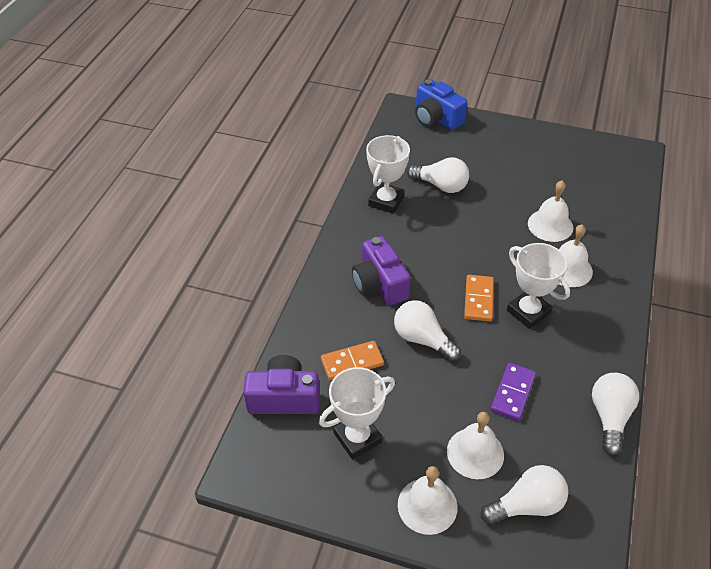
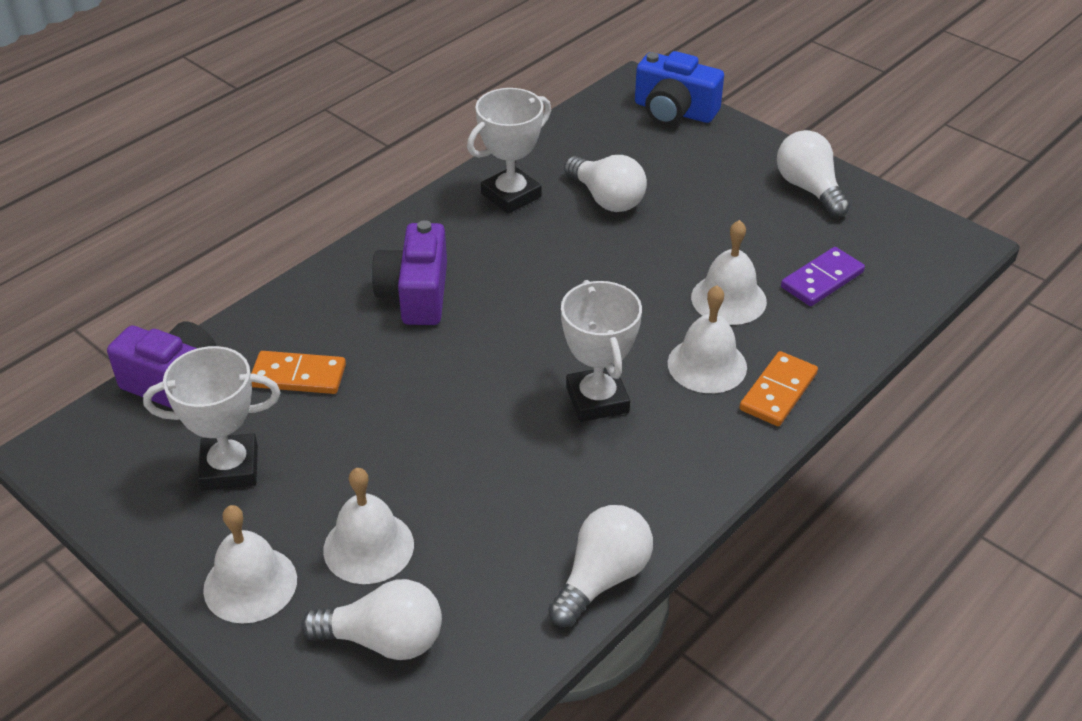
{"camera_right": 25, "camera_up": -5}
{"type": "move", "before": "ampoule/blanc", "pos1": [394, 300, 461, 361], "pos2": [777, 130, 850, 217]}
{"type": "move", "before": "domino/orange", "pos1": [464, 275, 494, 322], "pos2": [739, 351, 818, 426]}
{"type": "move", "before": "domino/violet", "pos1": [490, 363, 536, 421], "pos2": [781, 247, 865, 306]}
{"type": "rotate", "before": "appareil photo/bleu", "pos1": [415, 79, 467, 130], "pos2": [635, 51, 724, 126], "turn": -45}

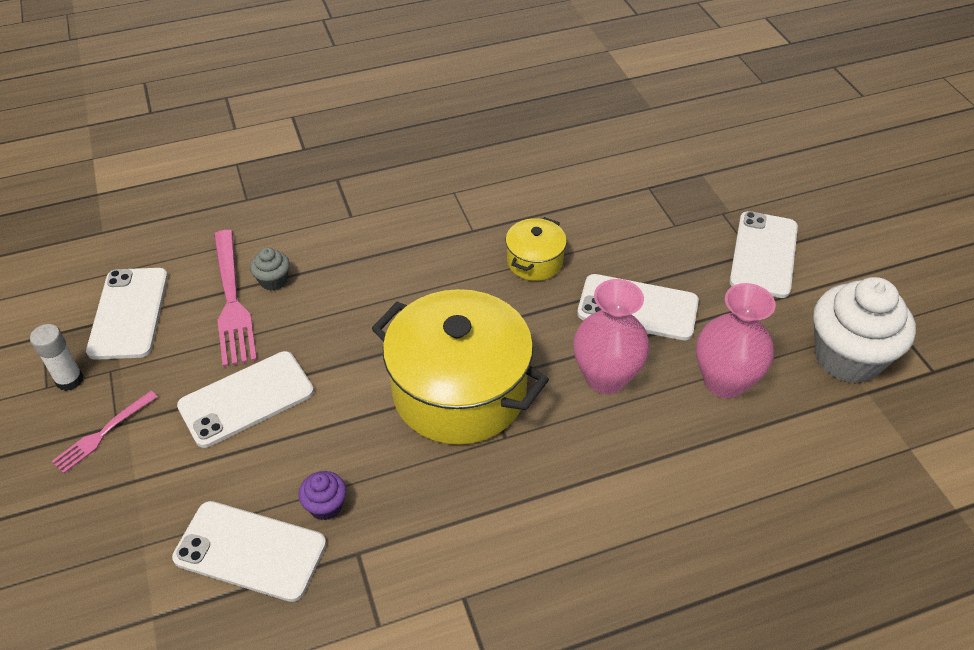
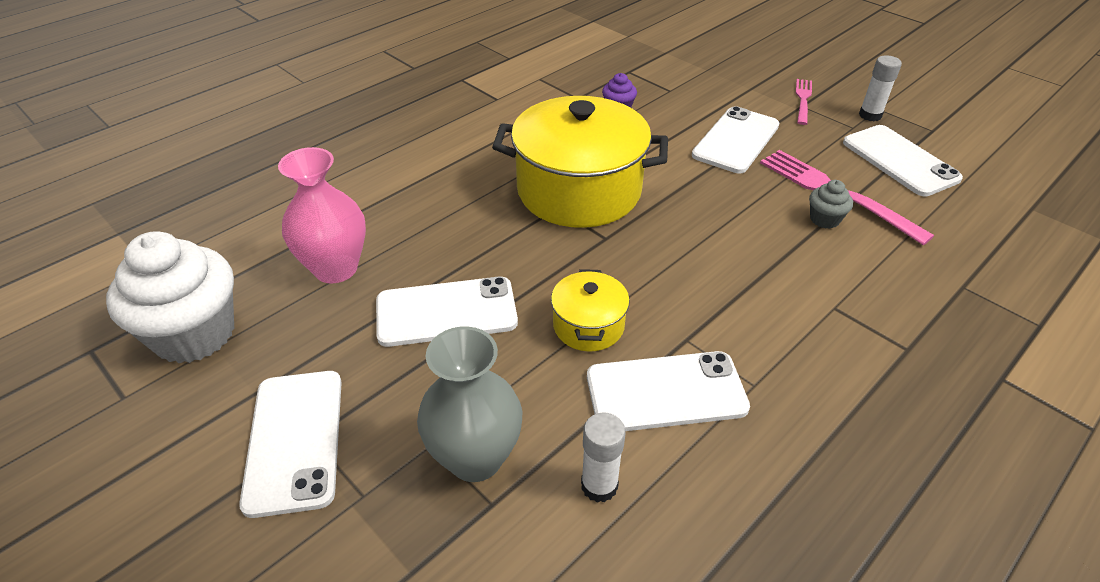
{"camera_right": 155, "camera_up": -5}
{"type": "delete", "before": "vase/rose", "pos1": [573, 279, 650, 394]}
{"type": "insert", "after": "vase/gris", "pos2": [417, 326, 522, 482]}
{"type": "insert", "after": "bâton de colle/blanc", "pos2": [581, 413, 626, 502]}
{"type": "move", "before": "téléphone/blanc", "pos1": [172, 501, 326, 602], "pos2": [587, 351, 750, 431]}

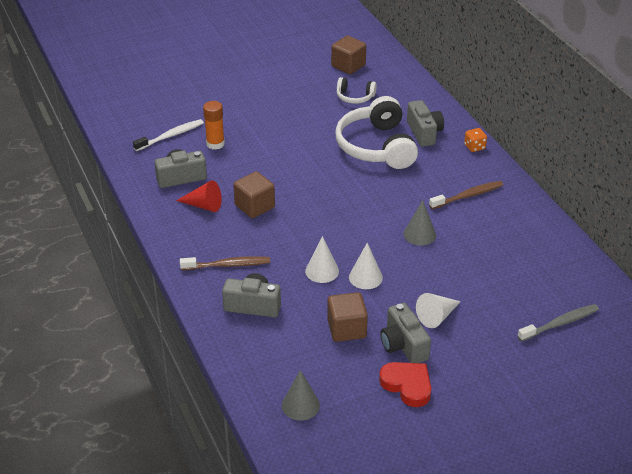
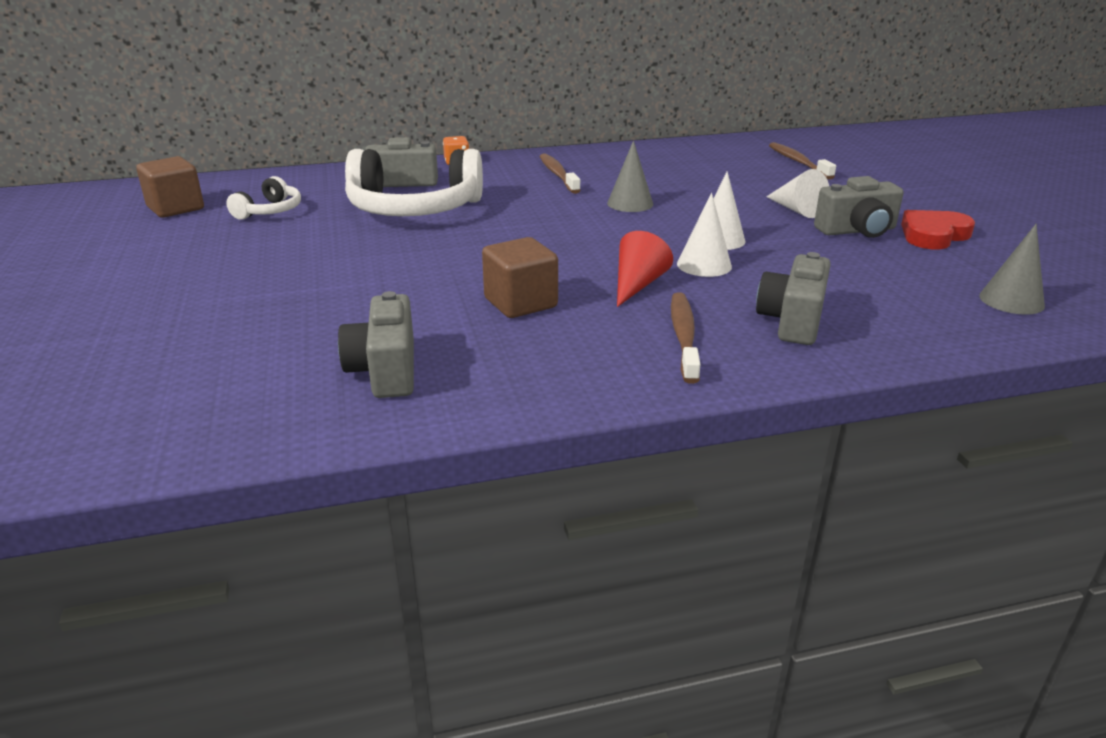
{"camera_right": -80, "camera_up": -10}
{"type": "delete", "before": "brosse à dents/blanc", "pos1": [133, 119, 204, 151]}
{"type": "delete", "before": "bâton de colle/orange", "pos1": [203, 101, 225, 150]}
{"type": "delete", "before": "cube/marron", "pos1": [327, 292, 368, 342]}
{"type": "move", "before": "cône/rouge", "pos1": [176, 180, 222, 212], "pos2": [617, 231, 673, 307]}
{"type": "recolor", "before": "brosse à dents/gris", "after": "brosse à dents/marron", "pos1": [517, 304, 599, 342], "pos2": [769, 142, 836, 179]}

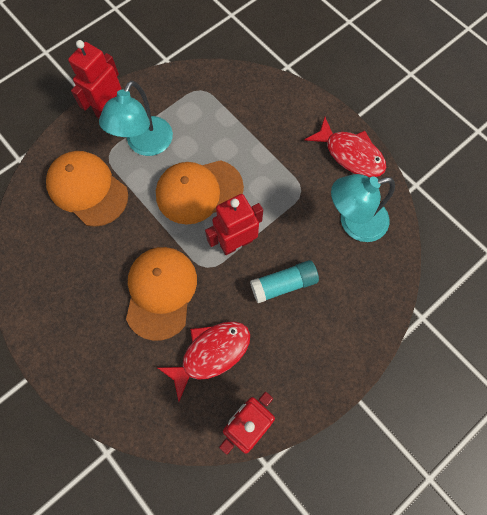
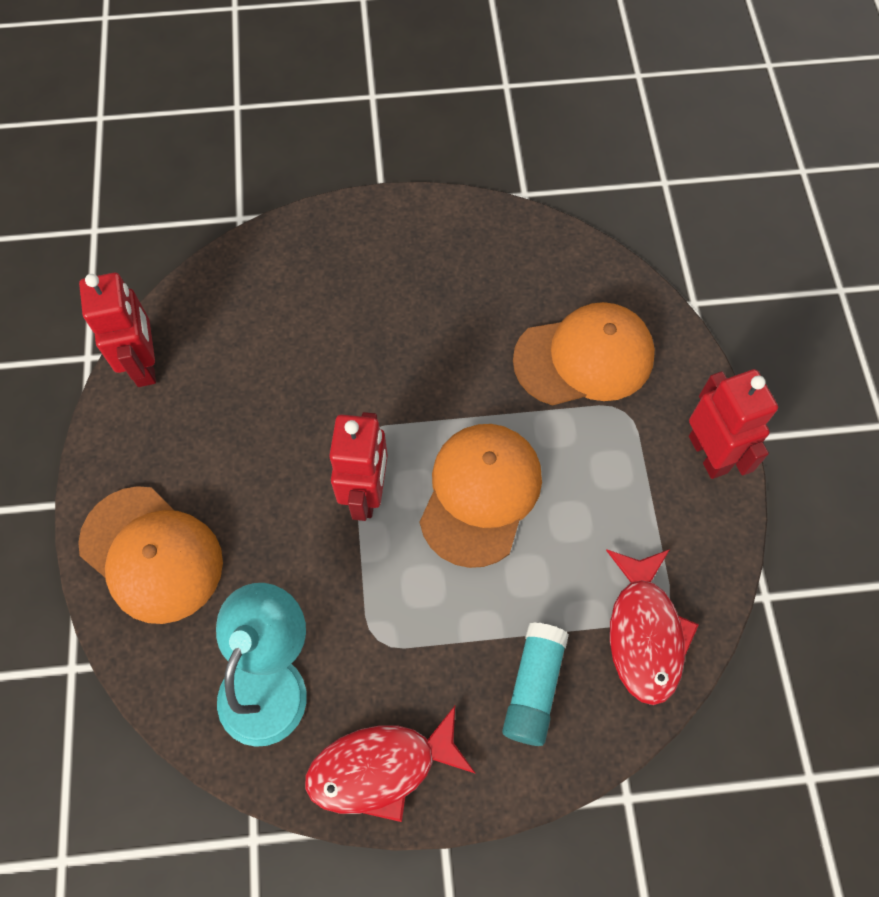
{"camera_right": 125, "camera_up": -5}
{"type": "delete", "before": "lampe/turquoise", "pos1": [99, 81, 173, 156]}
{"type": "move", "before": "casquette/orange", "pos1": [126, 247, 197, 341], "pos2": [78, 486, 223, 624]}
{"type": "move", "before": "poisson/rouge", "pos1": [158, 321, 250, 401], "pos2": [606, 549, 699, 705]}
{"type": "move", "before": "bâton de colle/turquoise", "pos1": [250, 260, 319, 303], "pos2": [502, 622, 569, 746]}

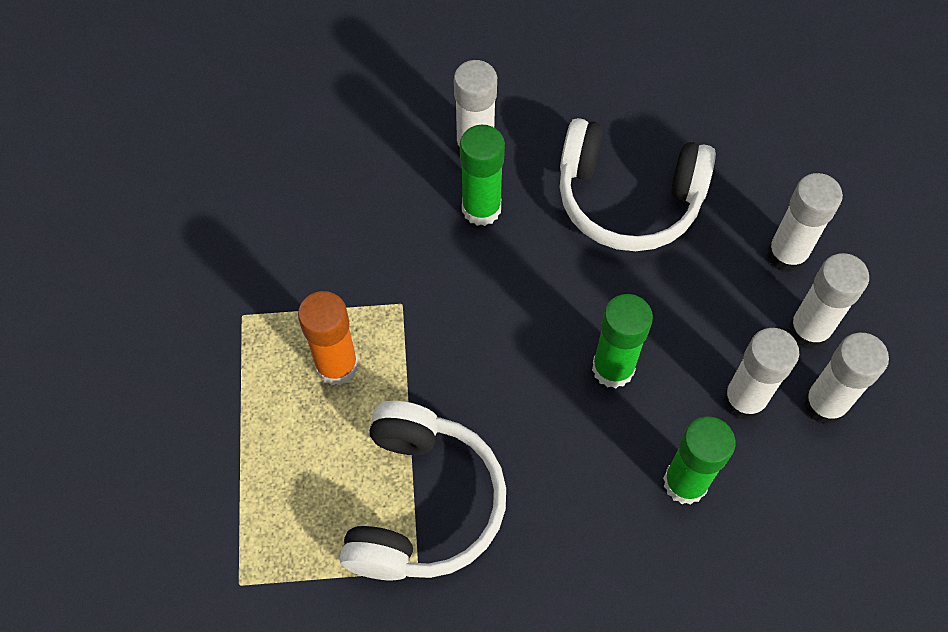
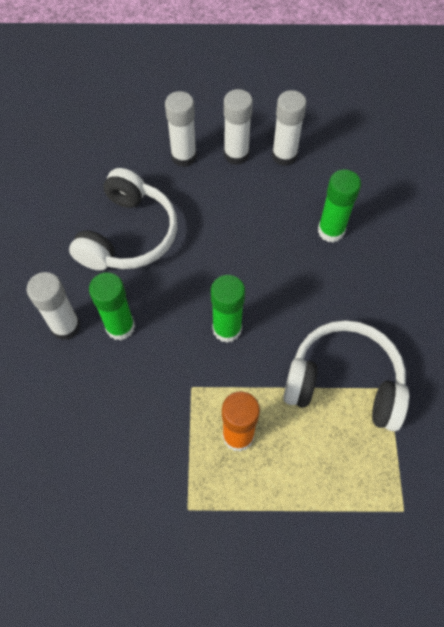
{"camera_right": -85, "camera_up": 0}
{"type": "delete", "before": "bâton de colle/blanc", "pos1": [723, 328, 799, 421]}
{"type": "move", "before": "bâton de colle/vert", "pos1": [592, 294, 653, 388], "pos2": [211, 275, 245, 343]}

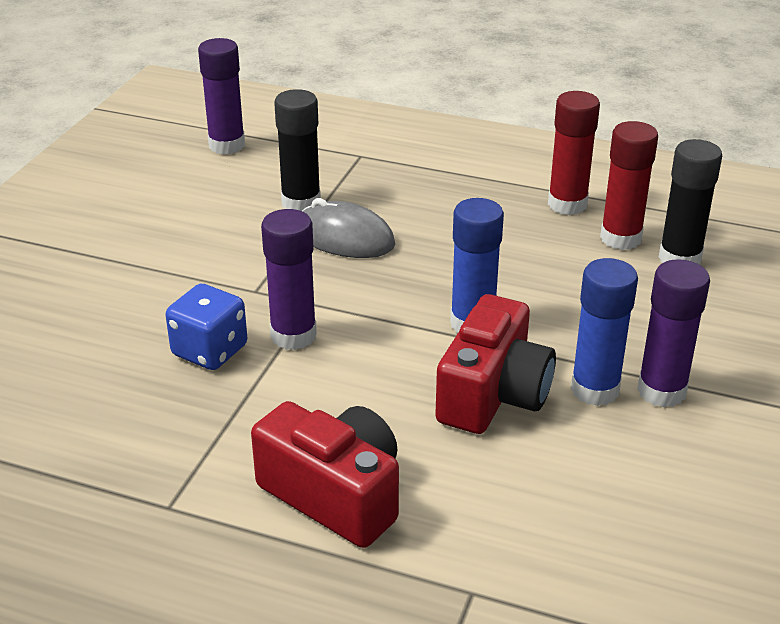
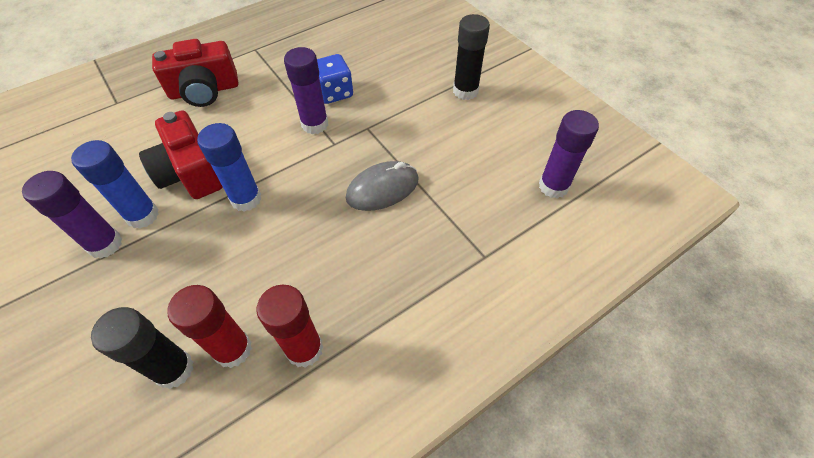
{"camera_right": 125, "camera_up": 20}
{"type": "move", "before": "bâton de colle/noir", "pos1": [274, 89, 321, 211], "pos2": [453, 14, 490, 100]}

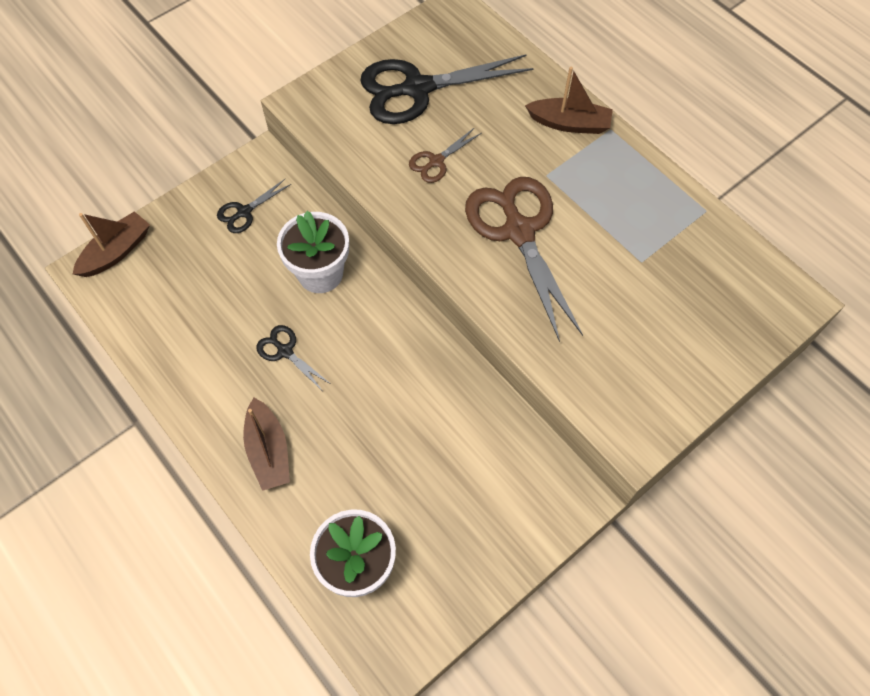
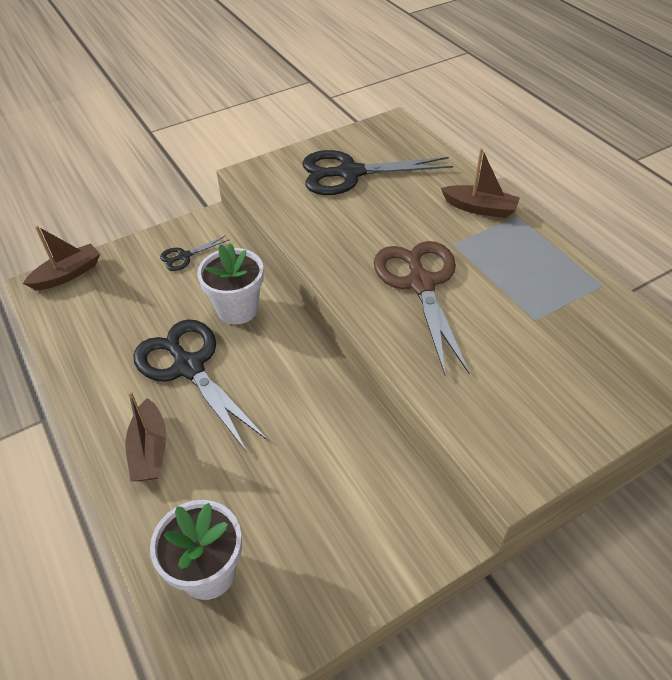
{"camera_right": 10, "camera_up": -15}
{"type": "delete", "before": "ciseaux/marron", "pos1": [409, 127, 481, 183]}
{"type": "resize", "before": "ciseaux/noir", "pos1": [256, 325, 330, 390], "pos2": [133, 320, 268, 452], "scale": 2.17}

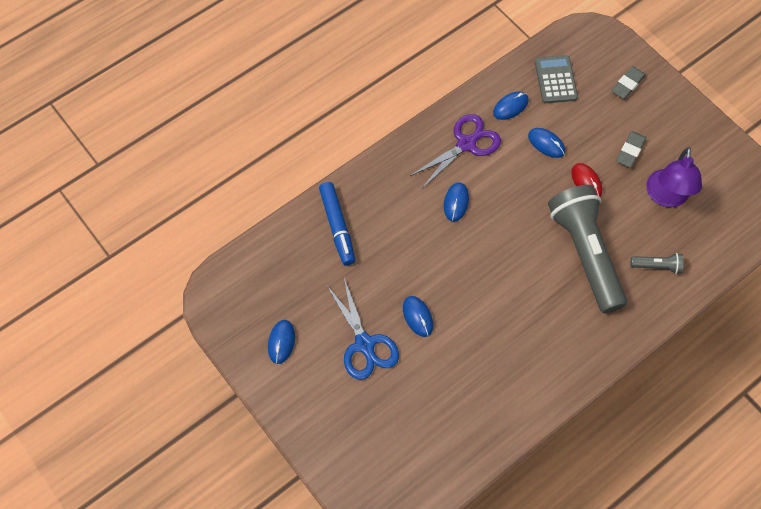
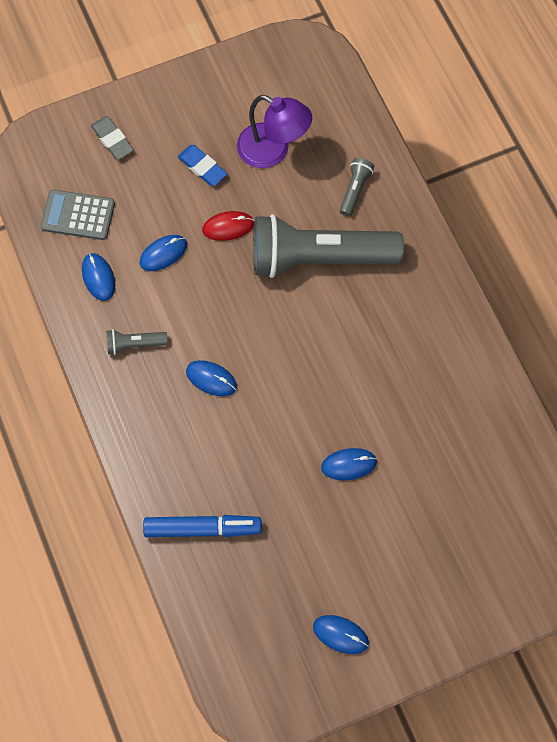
{"camera_right": -75, "camera_up": 5}
{"type": "delete", "before": "ciseaux/bleu", "pos1": [327, 278, 399, 380]}
{"type": "replace", "before": "ciseaux/violet", "after": "lampe de poche/gris", "pos1": [410, 114, 501, 188], "pos2": [106, 329, 168, 355]}
{"type": "recolor", "before": "gomme/gris", "after": "gomme/bleu", "pos1": [616, 131, 646, 168], "pos2": [177, 145, 227, 186]}

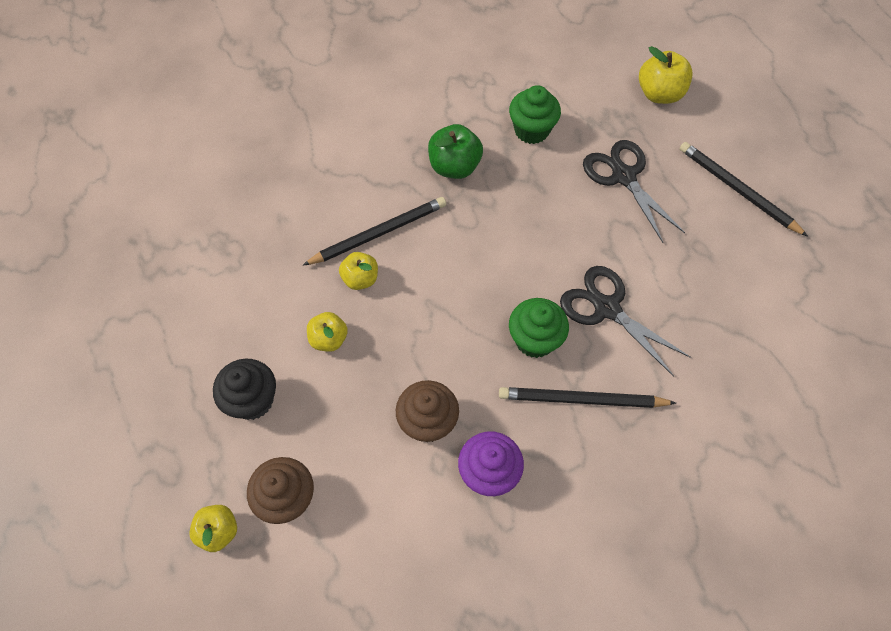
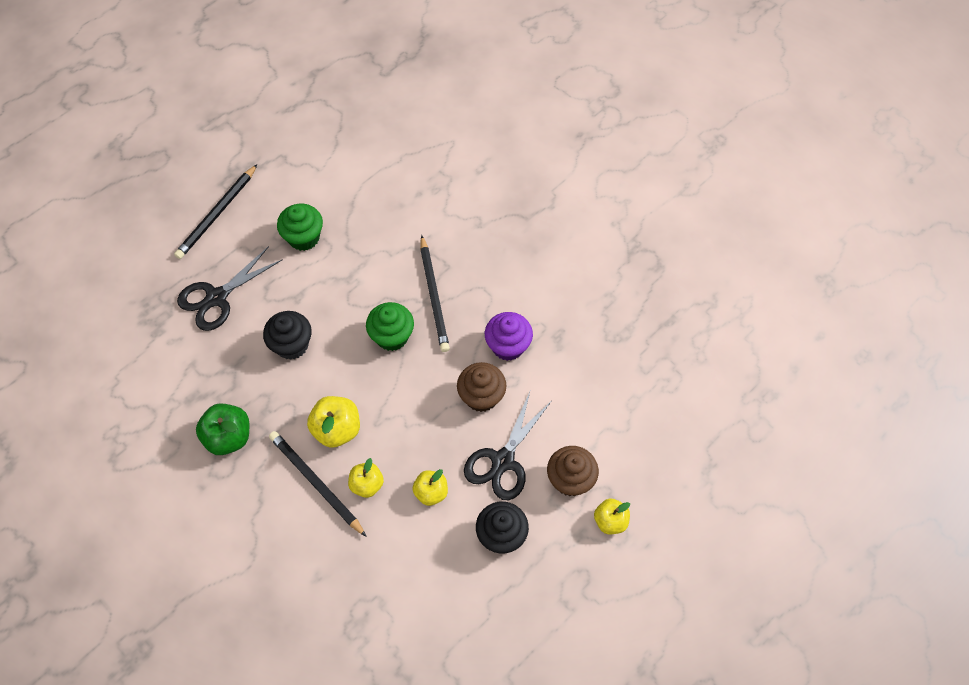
{"camera_right": -105, "camera_up": 0}
{"type": "insert", "after": "muffin/noir", "pos2": [263, 311, 312, 360]}
{"type": "move", "before": "muffin/vert", "pos1": [509, 85, 561, 144], "pos2": [277, 204, 323, 251]}
{"type": "move", "before": "ciseaux/noir", "pos1": [560, 266, 691, 377], "pos2": [464, 392, 551, 500]}
{"type": "move", "before": "pomme/jaune", "pos1": [639, 46, 693, 104], "pos2": [307, 396, 360, 448]}

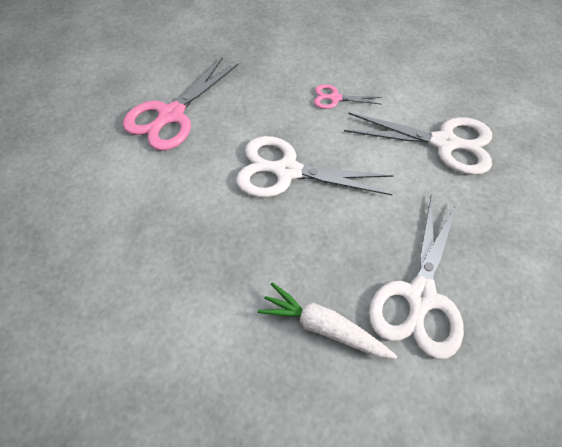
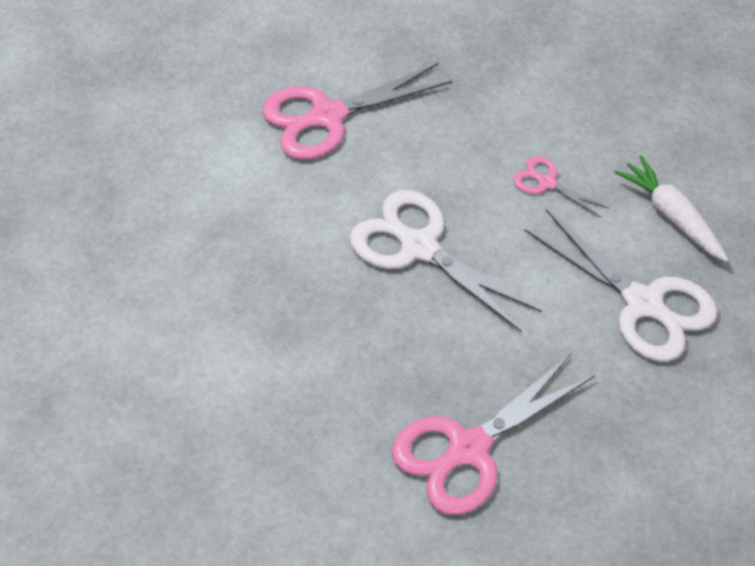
{"camera_right": 30, "camera_up": -5}
{"type": "move", "before": "carotte/blanc", "pos1": [258, 282, 397, 359], "pos2": [614, 155, 729, 262]}
{"type": "recolor", "before": "ciseaux/blanc", "after": "ciseaux/rose", "pos1": [369, 194, 464, 359], "pos2": [392, 354, 595, 515]}

